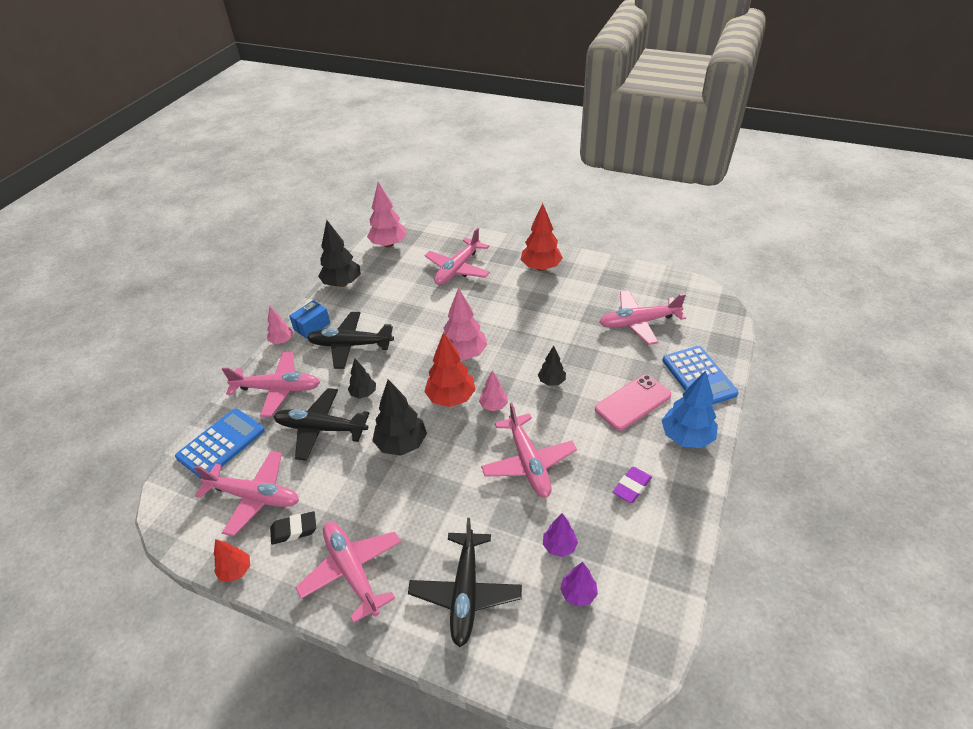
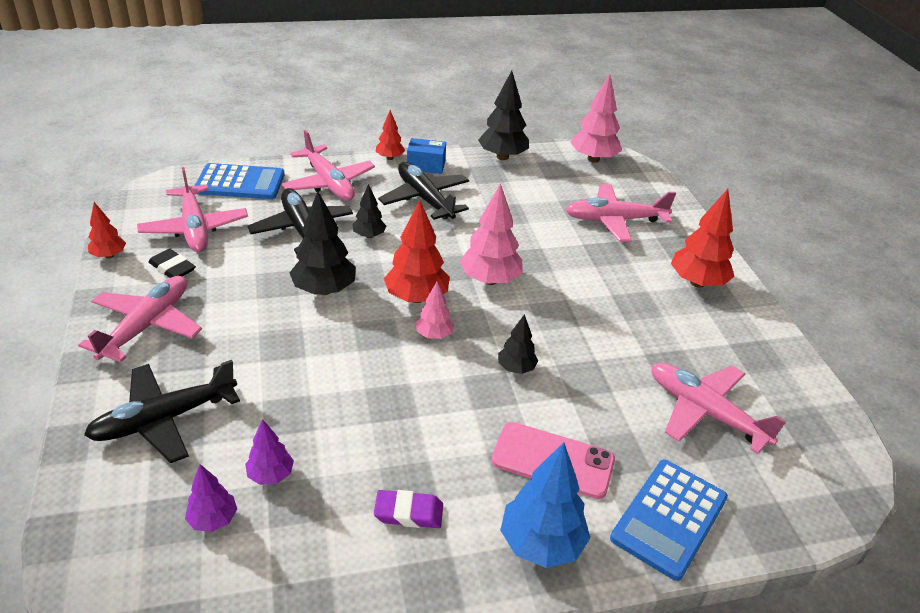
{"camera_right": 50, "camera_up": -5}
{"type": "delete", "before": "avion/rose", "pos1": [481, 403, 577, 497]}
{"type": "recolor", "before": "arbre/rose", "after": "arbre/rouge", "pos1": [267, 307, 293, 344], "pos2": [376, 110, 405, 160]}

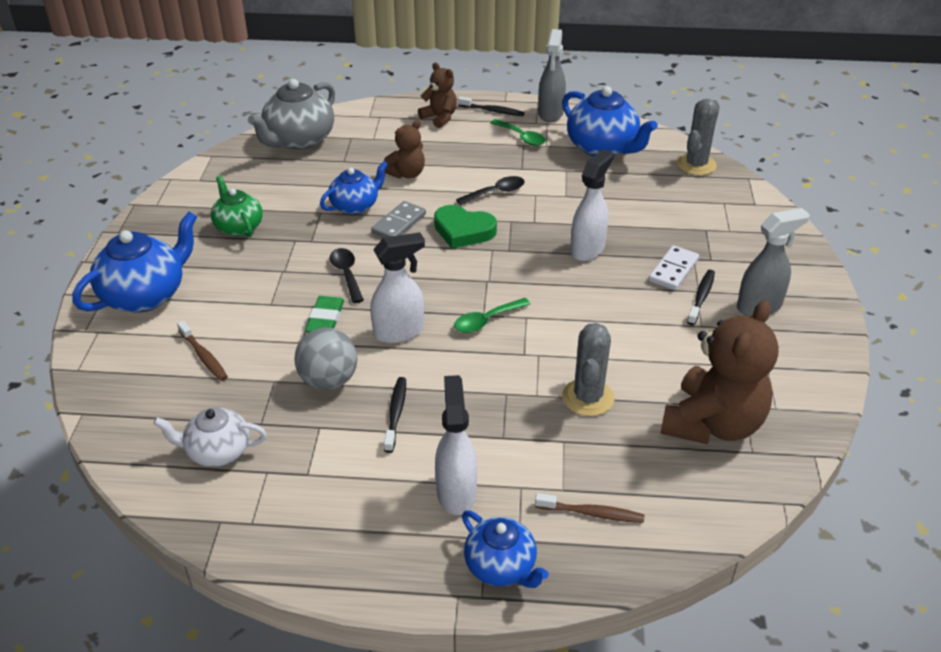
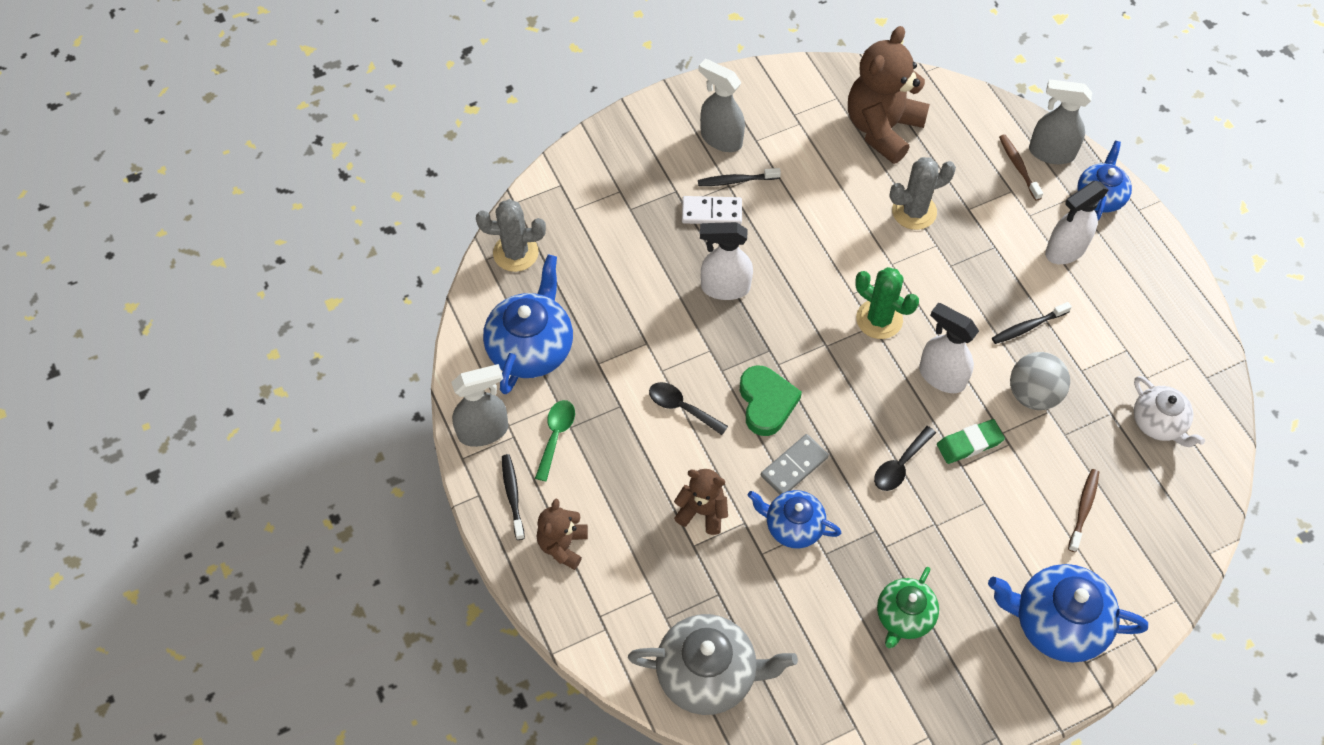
{"camera_right": -120, "camera_up": 20}
{"type": "insert", "after": "vaporisateur/gris", "pos2": [1029, 79, 1092, 164]}
{"type": "replace", "before": "cuillère/vert", "after": "cactus/vert", "pos1": [454, 298, 530, 333], "pos2": [855, 267, 919, 339]}
{"type": "rotate", "before": "domino/gris", "pos1": [371, 201, 426, 238], "pos2": [761, 434, 829, 495], "turn": -45}
{"type": "rotate", "before": "ours en peluche/marron", "pos1": [660, 300, 779, 444], "pos2": [848, 26, 930, 164], "turn": -60}

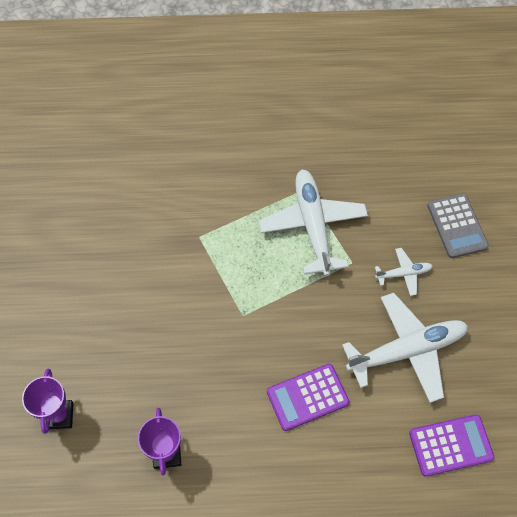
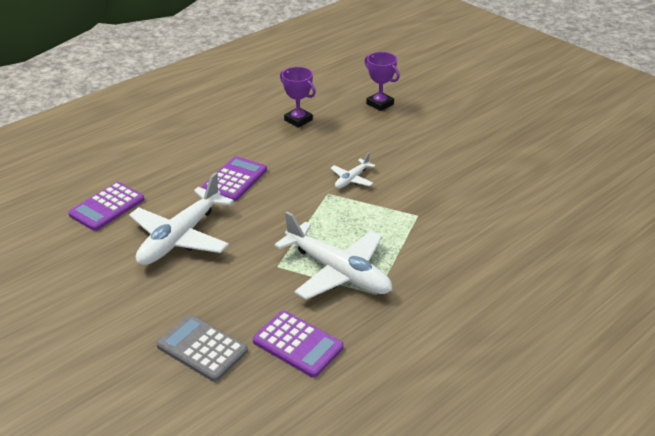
{"camera_right": 140, "camera_up": -25}
{"type": "insert", "after": "calculatrice/violet", "pos2": [253, 311, 344, 378]}
{"type": "move", "before": "avion/blanc", "pos1": [375, 248, 433, 296], "pos2": [330, 153, 376, 188]}

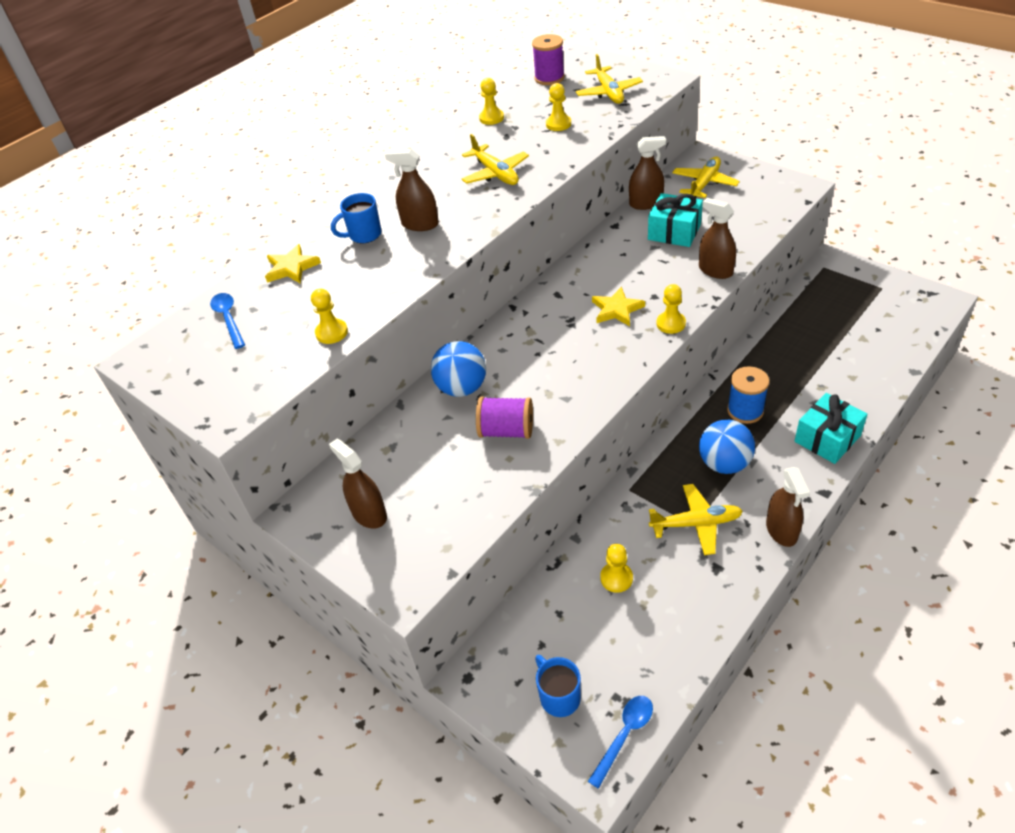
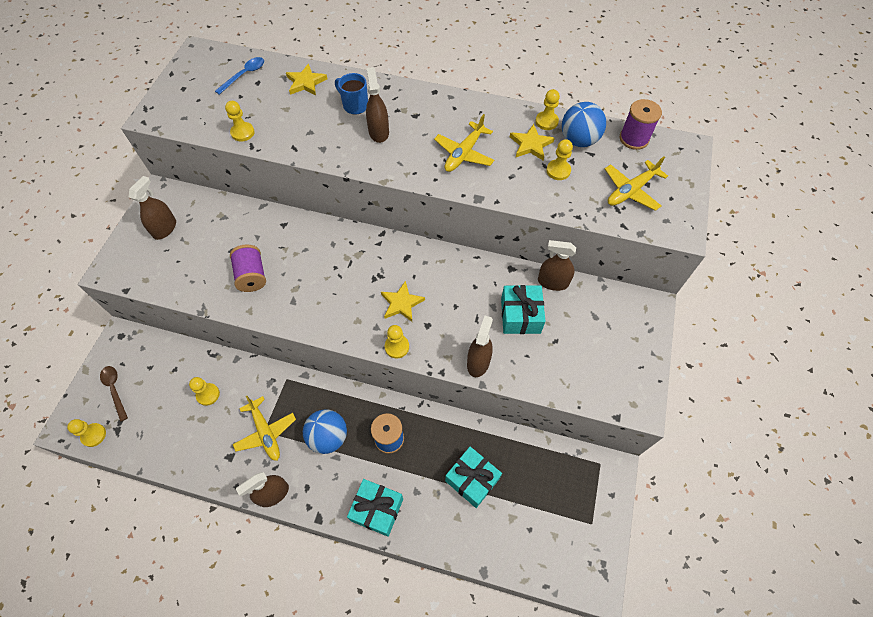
{"camera_right": 60, "camera_up": 15}
{"type": "delete", "before": "avion/jaune", "pos1": [672, 157, 740, 198]}
{"type": "insert", "after": "cadeau/turquoise", "pos2": [445, 447, 502, 508]}
{"type": "insert", "after": "étoile/jaune", "pos2": [510, 124, 555, 160]}
{"type": "move", "before": "balle/bleu", "pos1": [431, 341, 486, 397], "pos2": [562, 102, 606, 147]}
{"type": "replace", "before": "tasse/bleu", "after": "cuillère/marron", "pos1": [535, 655, 581, 717], "pos2": [100, 366, 128, 422]}
{"type": "replace", "before": "cuillère/bleu", "after": "pion/jaune", "pos1": [588, 696, 653, 789], "pos2": [67, 419, 106, 447]}
{"type": "rotate", "before": "vaporisateur/marron", "pos1": [629, 136, 666, 210], "pos2": [538, 240, 576, 291], "turn": 135}

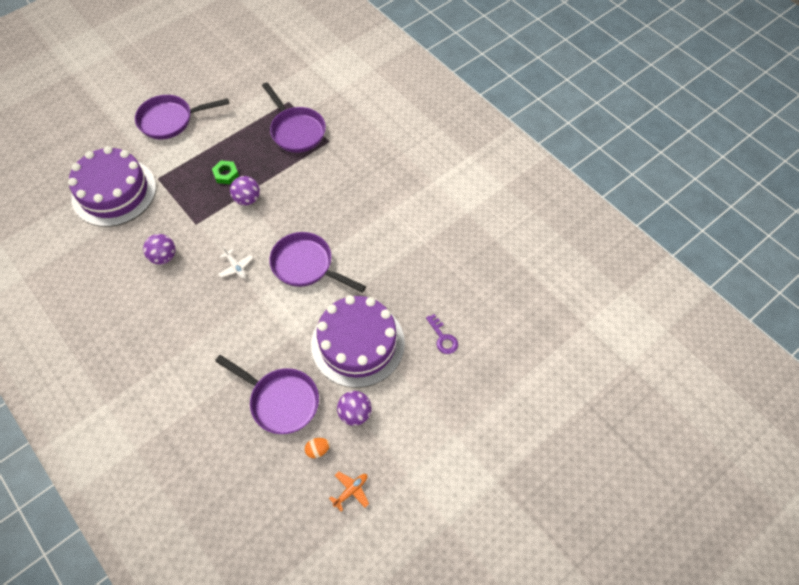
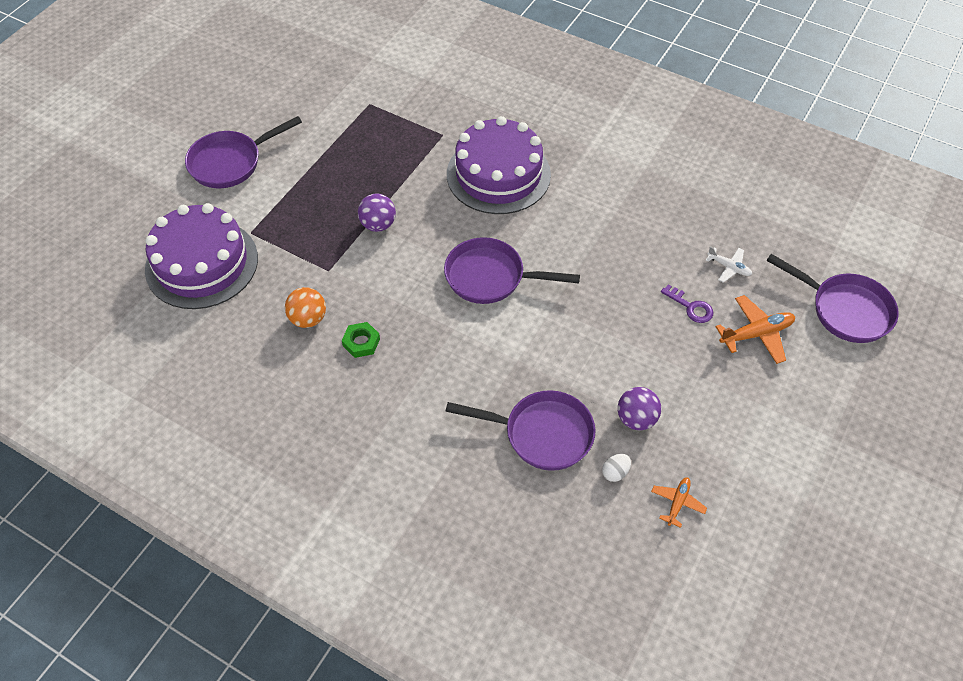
{"camera_right": -20, "camera_up": -5}
{"type": "insert", "after": "avion/orange", "pos2": [716, 295, 795, 364]}
{"type": "move", "before": "écrou/vert", "pos1": [212, 161, 239, 184], "pos2": [342, 322, 380, 358]}
{"type": "move", "before": "avion/blanc", "pos1": [218, 247, 253, 278], "pos2": [705, 246, 752, 283]}
{"type": "move", "before": "poêle/violet", "pos1": [262, 82, 326, 153], "pos2": [766, 254, 899, 343]}
{"type": "move", "before": "gâteau/violet", "pos1": [311, 295, 405, 388], "pos2": [447, 116, 551, 214]}
{"type": "recolor", "before": "balle/violet", "after": "balle/orange", "pos1": [143, 234, 176, 265], "pos2": [285, 287, 326, 328]}
{"type": "recolor", "before": "œuf/orange", "after": "œuf/blanc", "pos1": [305, 438, 330, 458], "pos2": [602, 454, 631, 482]}

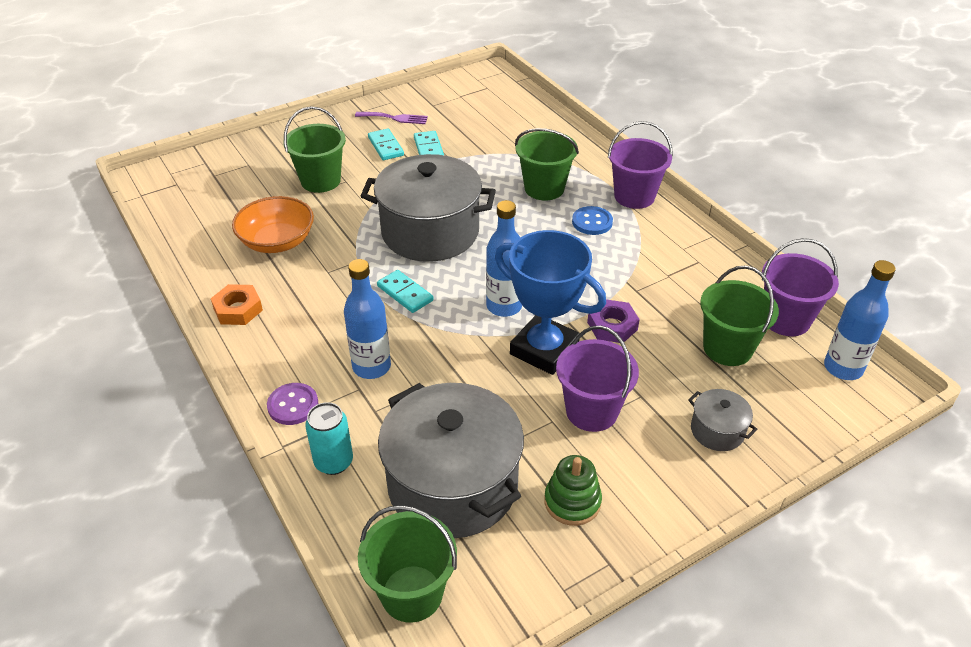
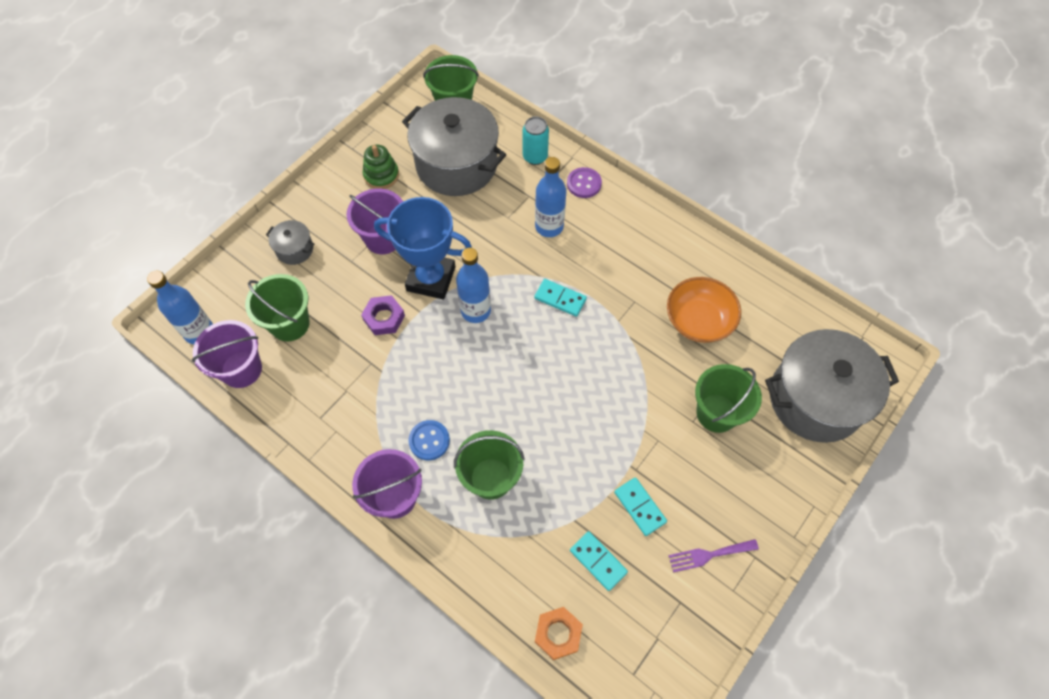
{"camera_right": 160, "camera_up": 20}
{"type": "move", "before": "écrou/orange", "pos1": [211, 284, 263, 325], "pos2": [535, 607, 583, 660]}
{"type": "move", "before": "marmite/gris", "pos1": [360, 154, 496, 262], "pos2": [765, 329, 899, 443]}
{"type": "move", "before": "domino/turquoise", "pos1": [368, 129, 404, 160], "pos2": [570, 531, 628, 591]}

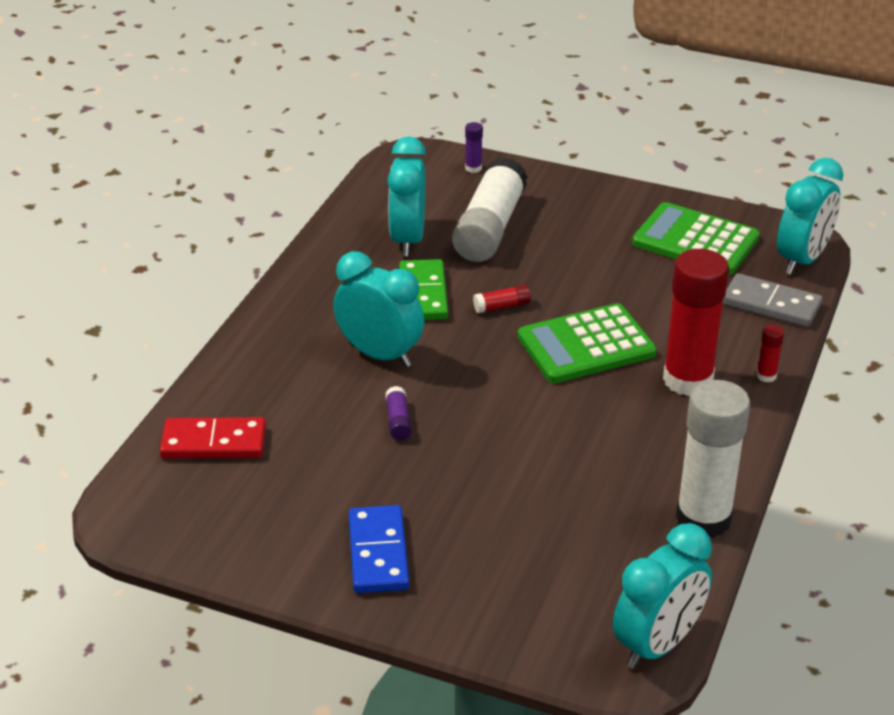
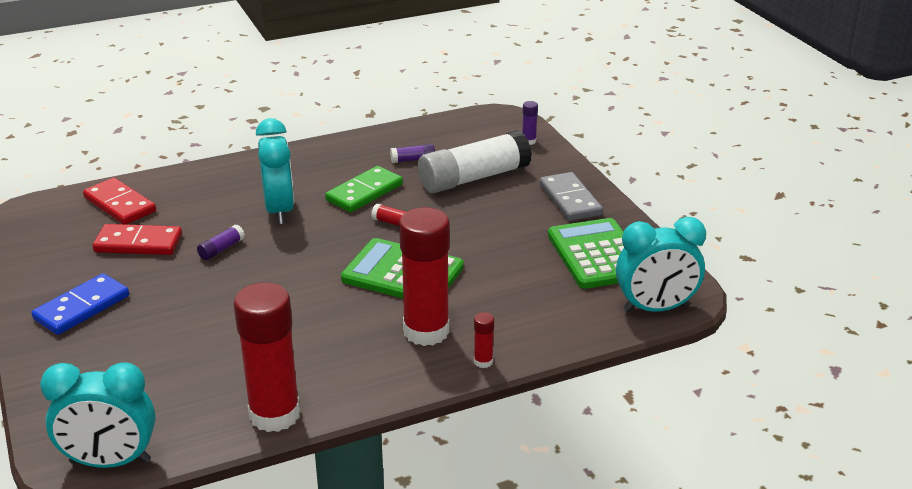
{"camera_right": 45, "camera_up": -5}
{"type": "insert", "after": "domino/rouge", "pos2": [93, 224, 182, 255]}
{"type": "move", "before": "domino/gris", "pos1": [723, 273, 822, 327], "pos2": [540, 172, 603, 221]}
{"type": "replace", "before": "réveil/turquoise", "after": "bâton de colle/violet", "pos1": [388, 137, 426, 256], "pos2": [390, 144, 435, 163]}
{"type": "recolor", "before": "bâton de colle/blanc", "after": "bâton de colle/rouge", "pos1": [676, 380, 750, 538], "pos2": [234, 282, 300, 432]}

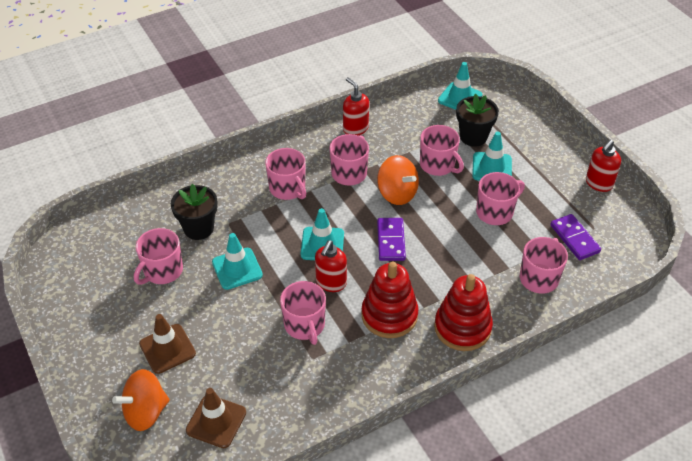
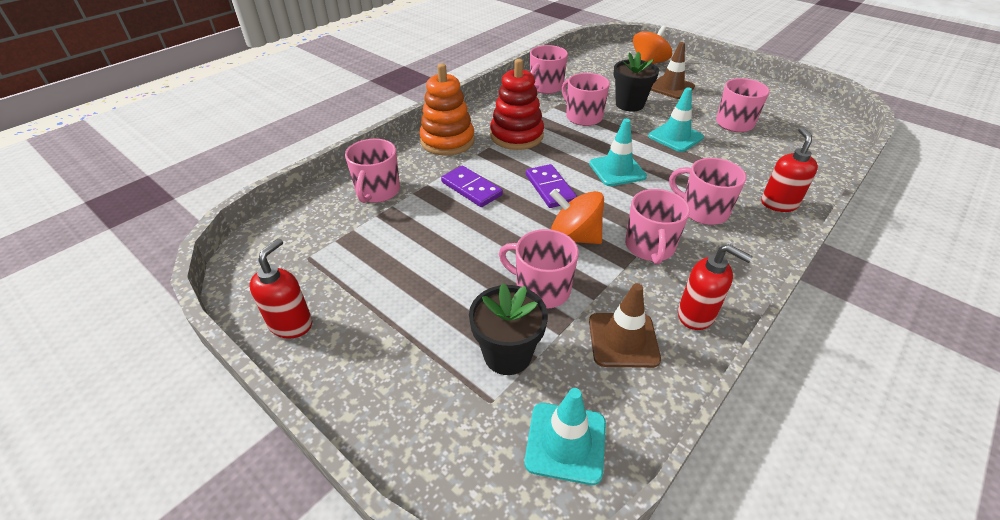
{"camera_right": 160, "camera_up": -5}
{"type": "delete", "before": "cône de chantier/turquoise", "pos1": [472, 131, 512, 181]}
{"type": "move", "before": "pot de fleurs/noir", "pos1": [171, 184, 218, 240], "pos2": [613, 52, 659, 112]}
{"type": "move", "before": "cône de chantier/marron", "pos1": [186, 388, 246, 448], "pos2": [589, 283, 661, 368]}
{"type": "move", "before": "distributeur de savon/rouge", "pos1": [315, 240, 347, 292], "pos2": [761, 127, 818, 212]}
{"type": "move", "before": "tasse/rose", "pos1": [476, 172, 525, 225], "pos2": [530, 45, 568, 94]}
{"type": "move", "before": "domino/violet", "pos1": [550, 214, 601, 260], "pos2": [441, 166, 503, 207]}
{"type": "recolor", "before": "jouet à empiler/rouge", "after": "jouet à empiler/orange", "pos1": [434, 274, 493, 351], "pos2": [419, 63, 475, 156]}

